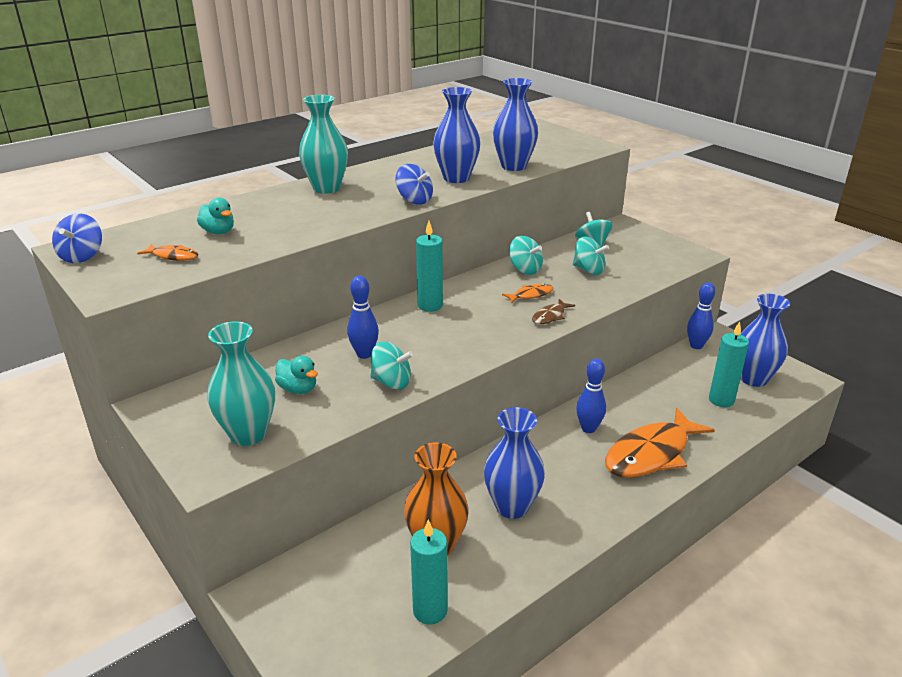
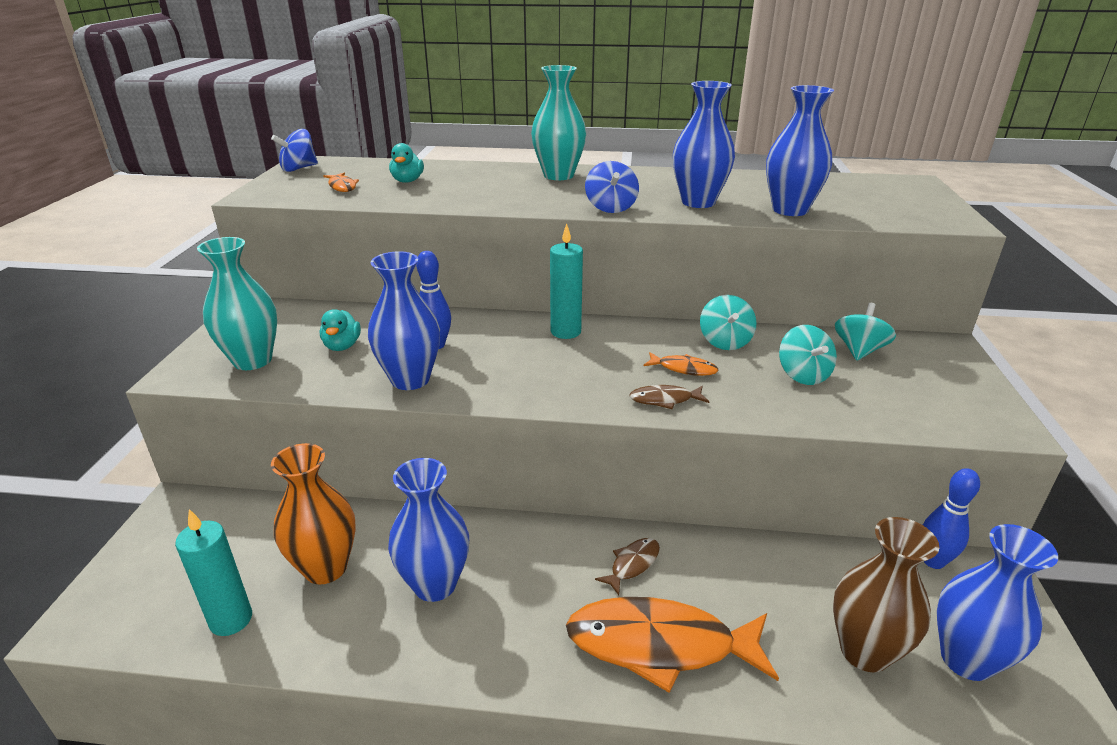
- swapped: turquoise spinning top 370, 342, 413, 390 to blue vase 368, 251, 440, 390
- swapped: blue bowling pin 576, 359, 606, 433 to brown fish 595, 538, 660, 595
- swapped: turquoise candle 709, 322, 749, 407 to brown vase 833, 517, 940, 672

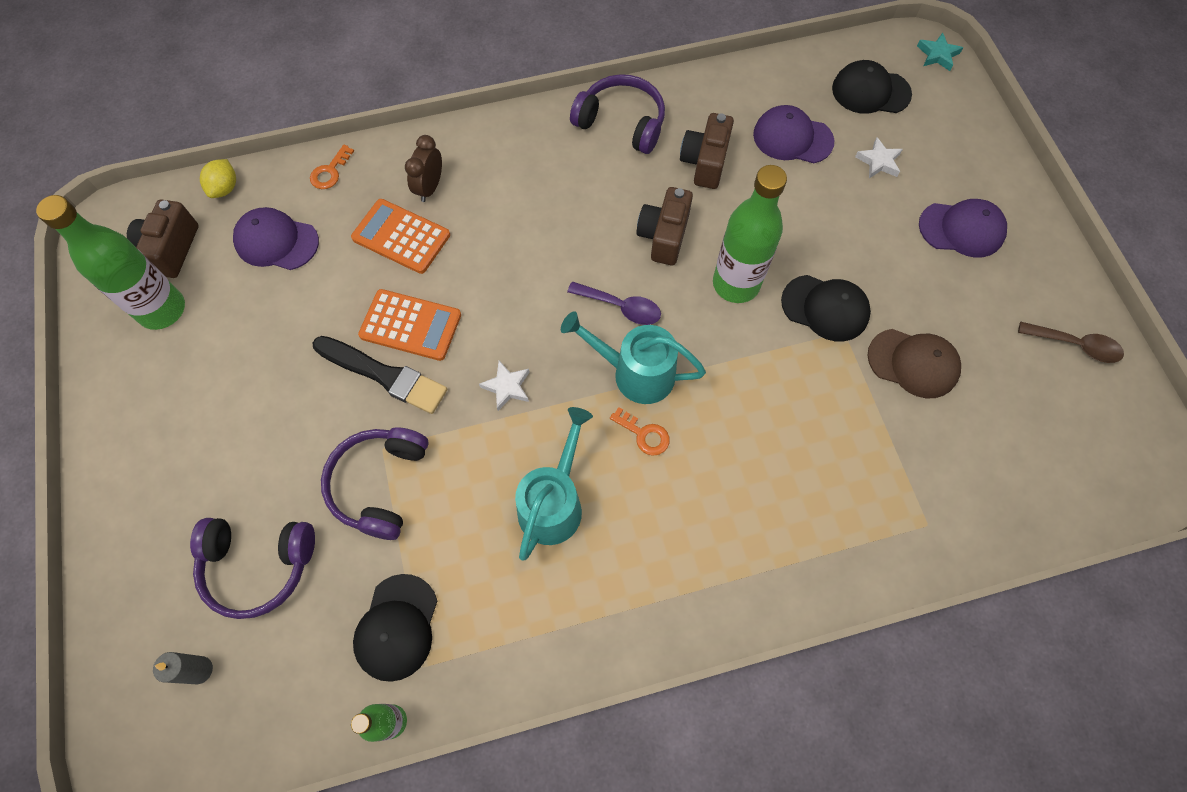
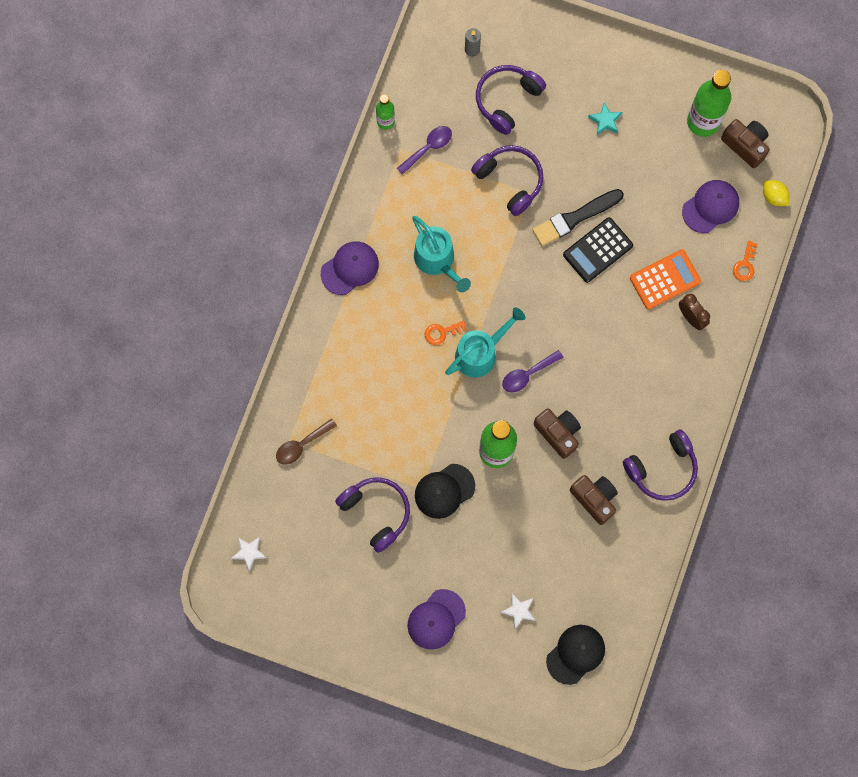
- shifted: white star 479, 361, 530, 411 to 231, 537, 267, 571
- shifted: purple cap 753, 105, 834, 163 to 321, 241, 379, 295
- shifted: turquoise star 917, 33, 963, 71 to 588, 103, 622, 135
- shifted: brown spoon 1018, 321, 1124, 363 to 276, 418, 337, 464
- swapped: black cap 353, 574, 437, 682 to purple spoon 397, 126, 452, 175
- swapped: brown cap 867, 329, 961, 398 to purple headphones 335, 477, 410, 553
- repainted: orange calculator 358, 289, 461, 361 to black calculator 563, 217, 633, 283
- rotated: orange key 310, 145, 354, 189 = 733, 241, 757, 281 135 degrees counterclockwise

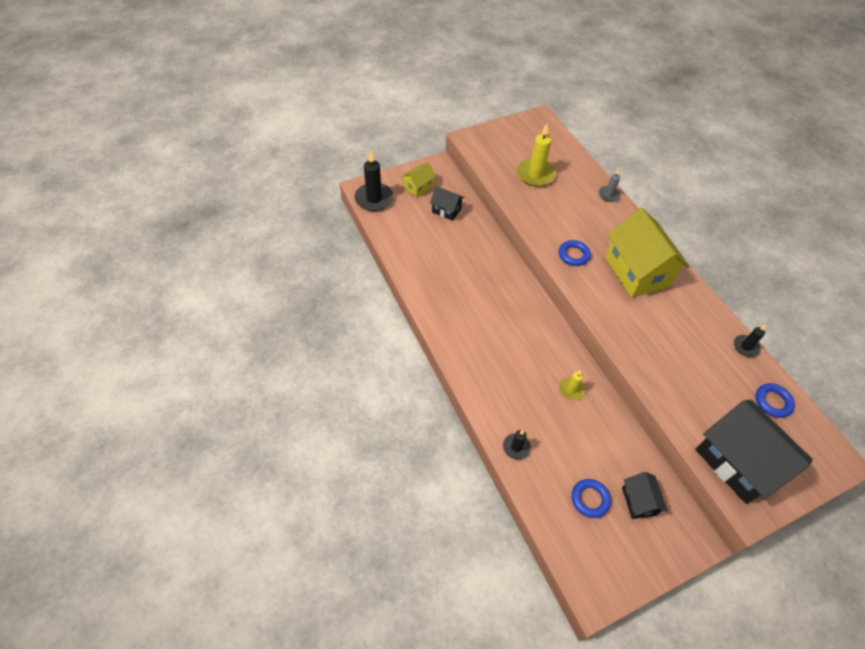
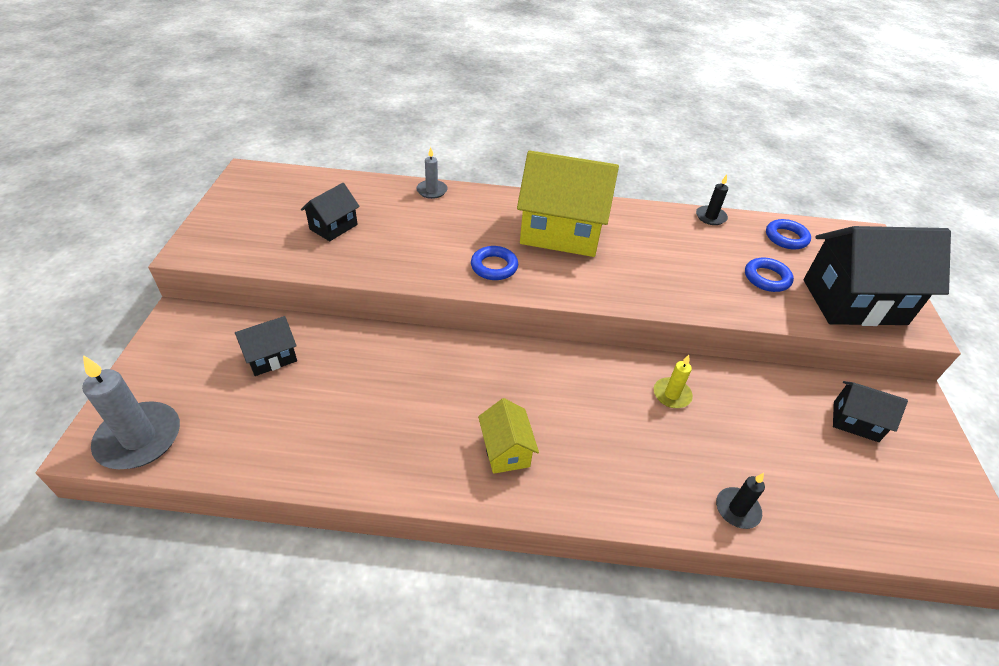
- shifted: yellow house 401, 162, 436, 197 to 478, 398, 539, 474
- shifted: blue ring 572, 479, 611, 518 to 745, 258, 794, 292
- swapped: yellow candle 517, 124, 556, 187 to black house 301, 183, 360, 241
- repainted: black candle 355, 151, 394, 211 to grey candle 82, 355, 180, 469

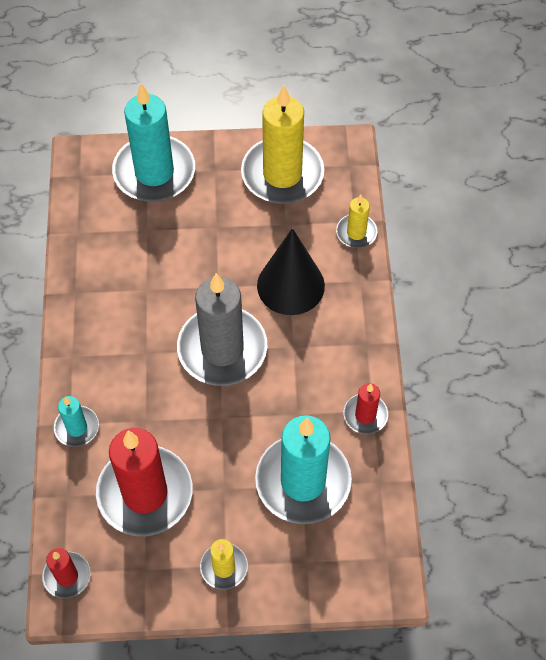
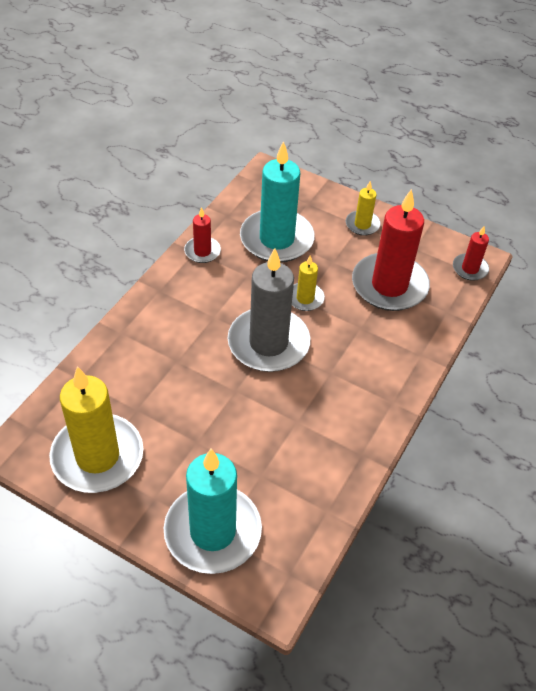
- gone: turquoise candle 54, 396, 99, 447
- gone: black cone 257, 228, 325, 315
- shifted: yellow candle 336, 195, 377, 248 to 292, 256, 325, 311

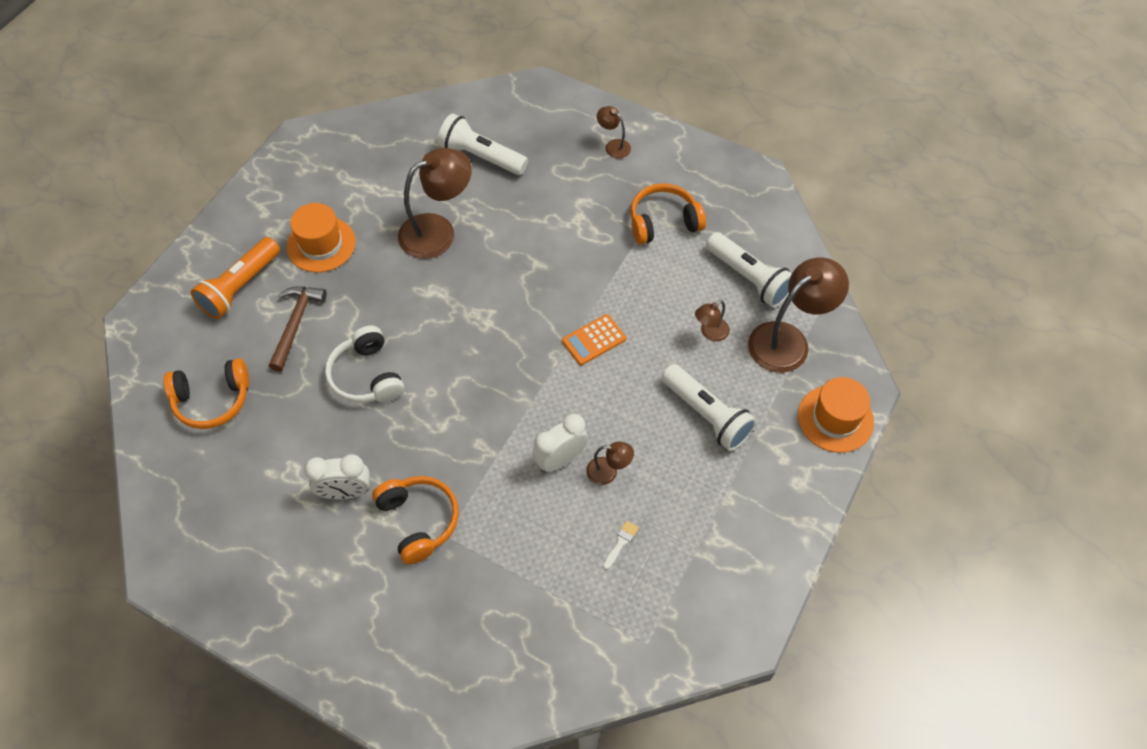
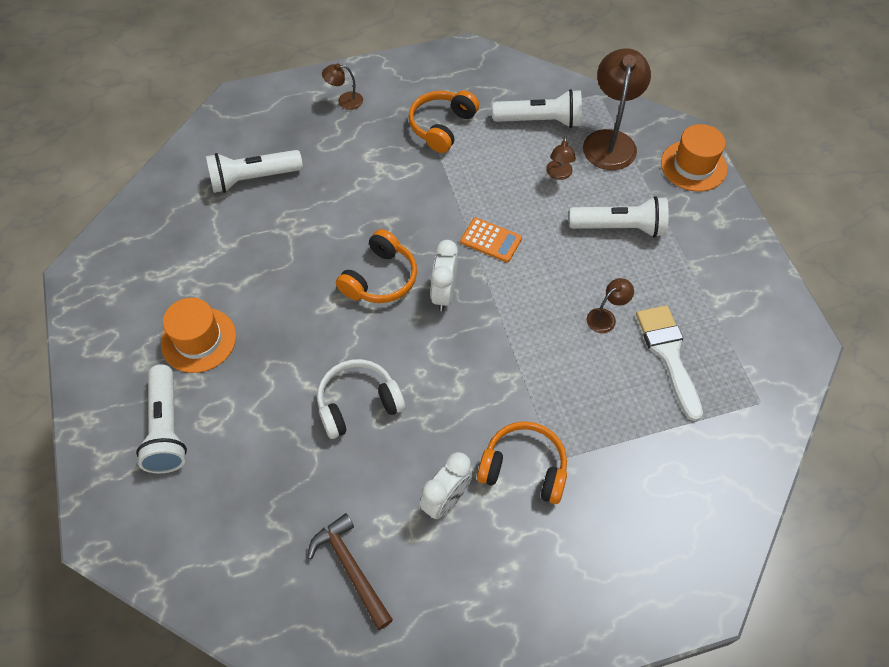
- gone: brown lamp 398, 148, 472, 259
- shifted: orange headphones 163, 358, 249, 429 to 336, 229, 417, 303
- shifted: brown hammer 269, 286, 327, 372 to 308, 513, 393, 630
- shifted: white clock 532, 414, 588, 473 to 431, 240, 458, 311
- repainted: orange flashlight 190, 237, 280, 319 to white flashlight 136, 365, 187, 473
- rotated: white headphones 325, 325, 404, 403 = 317, 359, 405, 439 135 degrees clockwise
- rotated: orange calculator 562, 314, 626, 365 = 460, 217, 522, 262 75 degrees counterclockwise
- scaled: white brush 603, 521, 639, 570 = 636, 305, 703, 421 x2.47

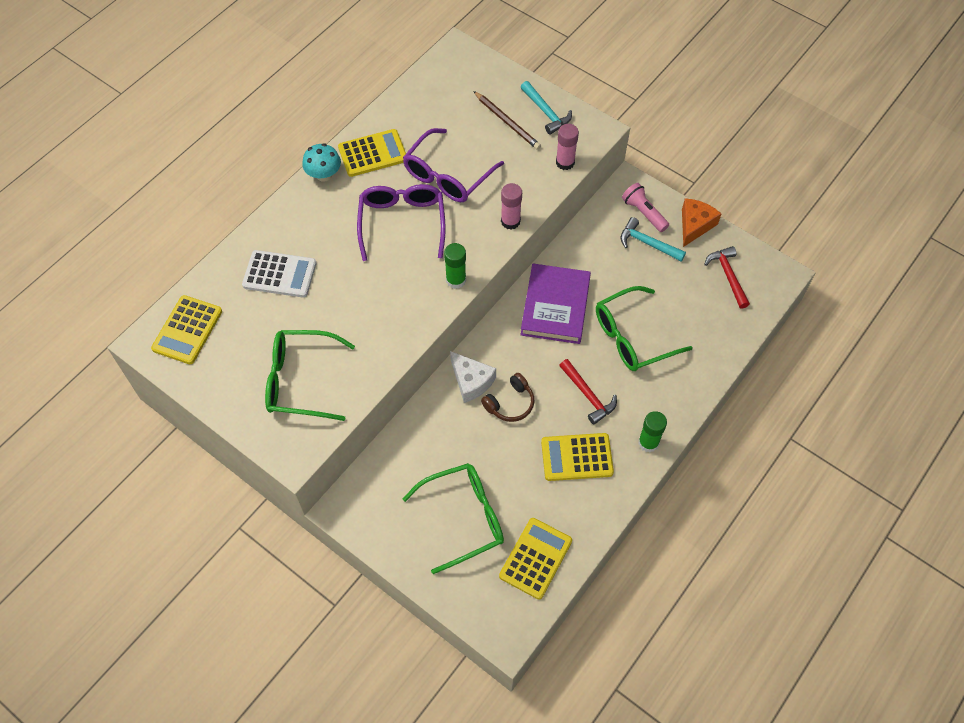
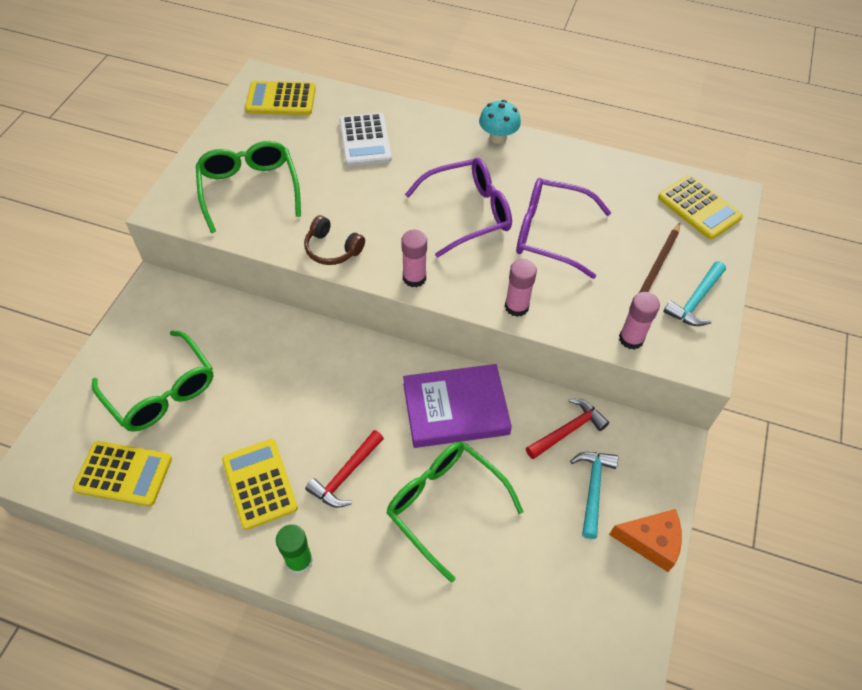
- gone: white cheese 450, 351, 496, 403
- gone: pink flashlight 622, 183, 669, 232
- shifted: yellow calculator 338, 129, 406, 177 to 658, 175, 743, 240
- shifted: brown headphones 481, 373, 534, 422 to 304, 215, 365, 265
- shifted: red hammer 704, 246, 750, 309 to 526, 399, 609, 459
- repainted: green glue stick 444, 243, 466, 289 to pink glue stick 401, 230, 427, 287

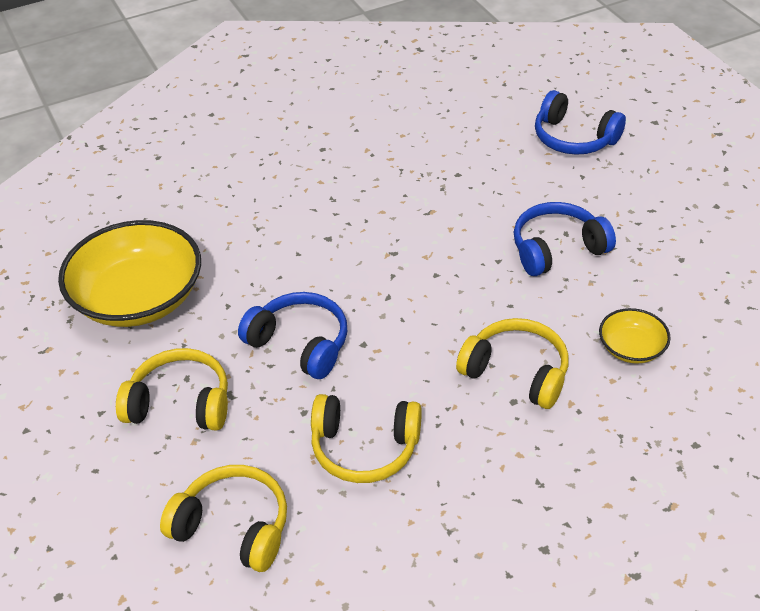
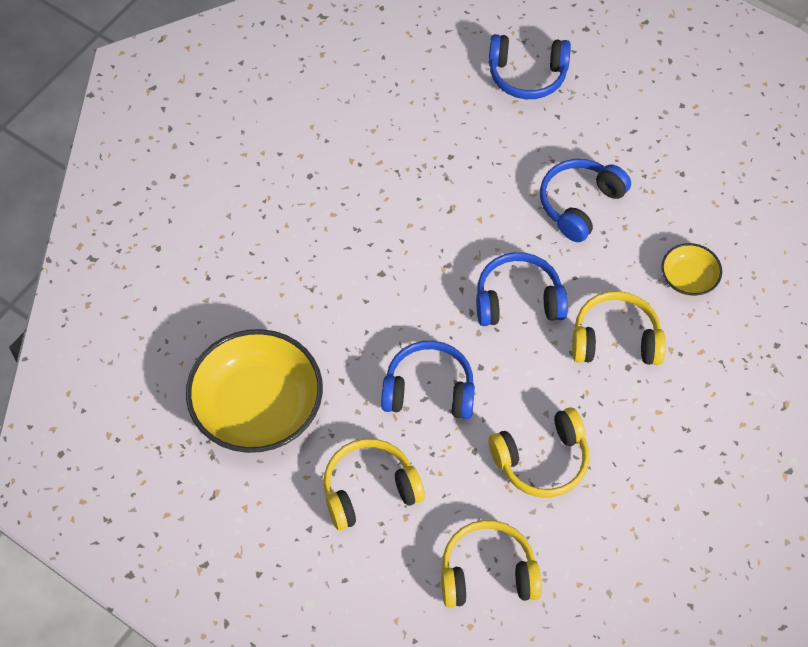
- new: blue headphones 476, 252, 568, 326

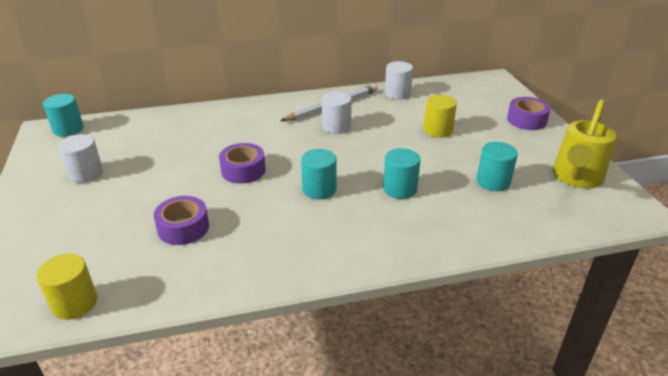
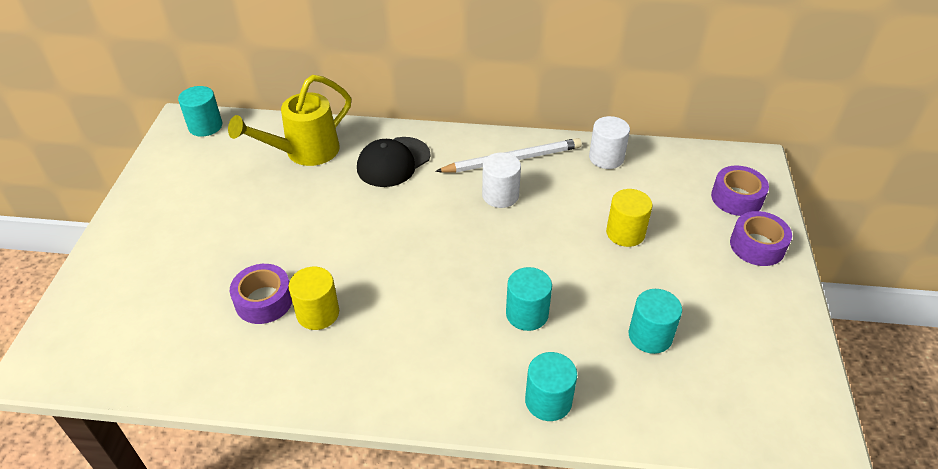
- gone: white cylinder 58, 134, 103, 183
- new: black cap 357, 137, 430, 187
- shifted: yellow cylinder 36, 253, 97, 320 to 289, 267, 339, 330
- shifted: purple tape 219, 143, 266, 184 to 711, 166, 769, 216
- shifted: turquoise cylinder 301, 149, 337, 200 to 525, 352, 577, 421
- shifted: yellow watering can 553, 99, 616, 188 to 228, 75, 351, 166

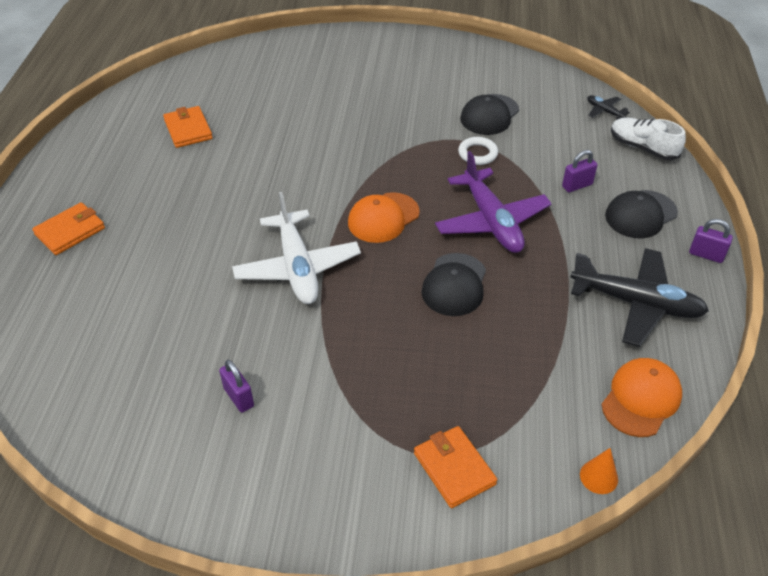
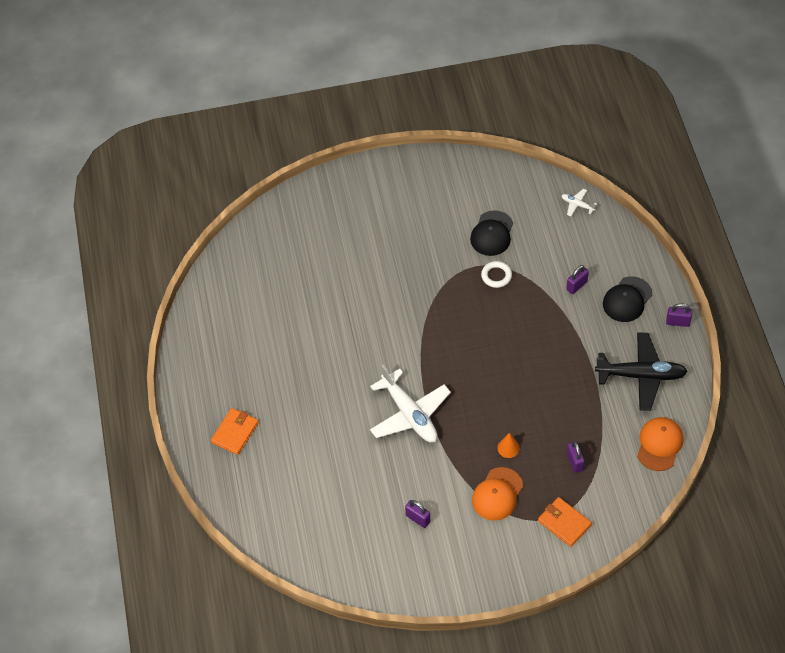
- gone: orange wallet 163, 106, 213, 148
- gone: black cap 422, 253, 486, 316
- gone: purple plane 435, 151, 552, 253
- gone: white shoe 611, 117, 686, 160
- new: purple padlock 566, 441, 585, 473
- shifted: orange cap 348, 192, 420, 243 to 472, 467, 523, 521
- shifted: orange cone 580, 448, 618, 494 to 497, 433, 520, 458
- repainted: black plane 587, 95, 630, 120 to white plane 561, 189, 597, 216

